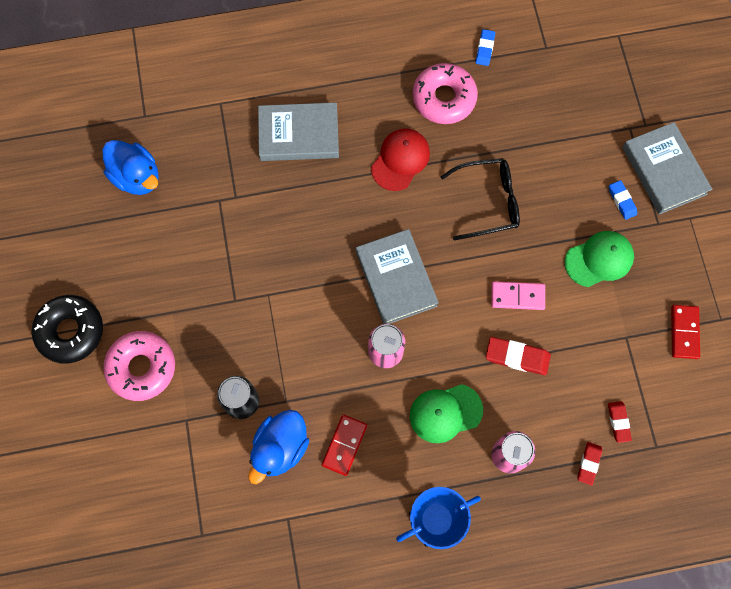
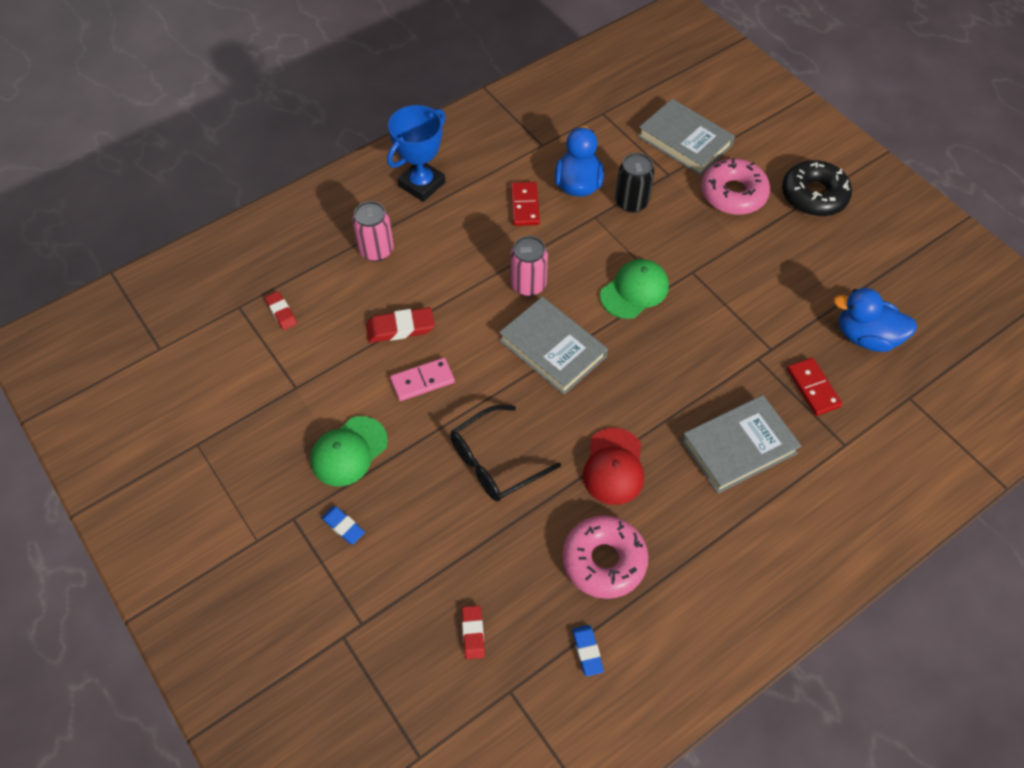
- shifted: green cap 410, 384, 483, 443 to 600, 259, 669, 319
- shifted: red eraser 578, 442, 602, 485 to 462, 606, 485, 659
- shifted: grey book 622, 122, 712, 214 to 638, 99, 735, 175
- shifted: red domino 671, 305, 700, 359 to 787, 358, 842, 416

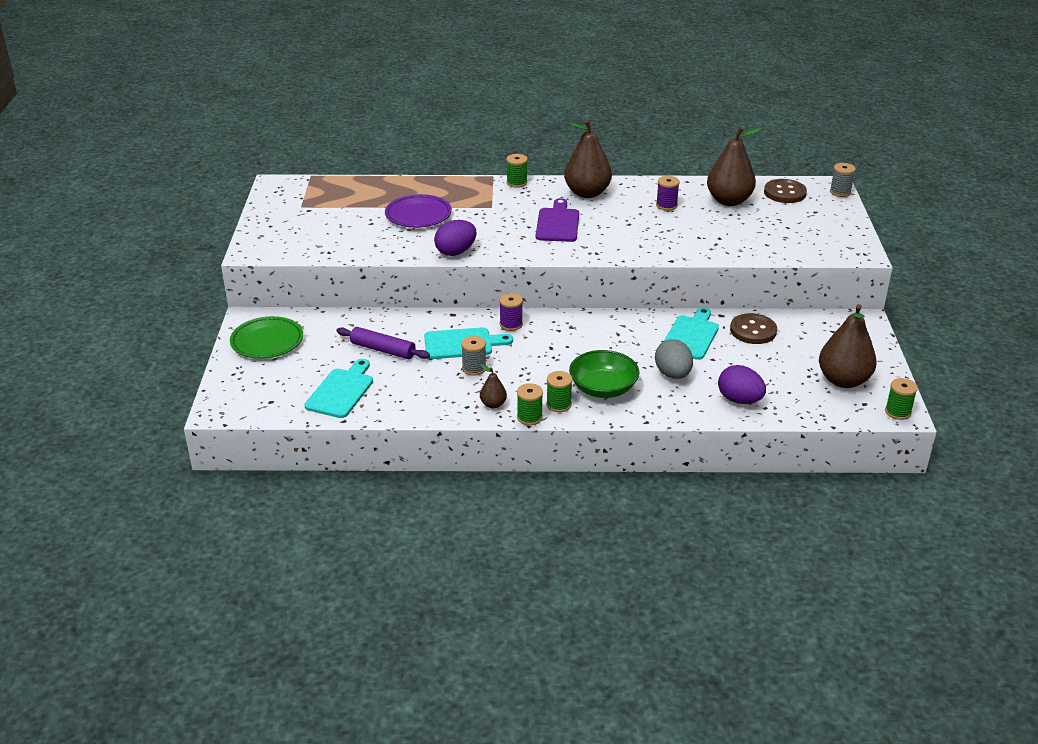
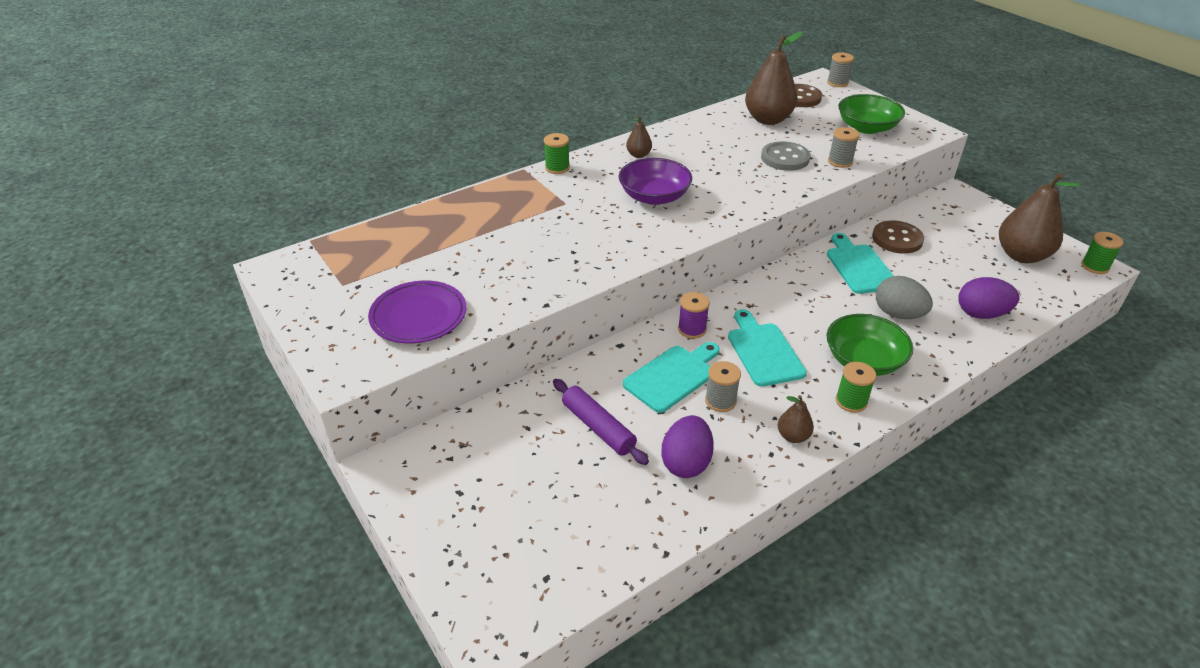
- gone: green plate 230, 316, 303, 359
- gone: green spool 517, 383, 543, 425
- gone: purple spool 656, 176, 680, 211
- new: grey button 761, 141, 811, 171
- new: grey spool 828, 127, 859, 168
- new: green bowl 839, 94, 905, 134
- shifted: turquoise cutting board 304, 359, 373, 418 to 728, 309, 807, 387
- shifted: purple plate 385, 194, 452, 228 to 368, 280, 466, 344
- shifted: purple egg 434, 220, 477, 256 to 661, 415, 714, 478
- swapped: purple cutting board 536, 198, 579, 242 to purple bowl 619, 158, 692, 205
- rotated: purple rolling pin 336, 327, 430, 359 = 553, 379, 649, 465 60 degrees clockwise
- scaled: brown pear 564, 120, 612, 198 = 626, 116, 652, 158 x0.48

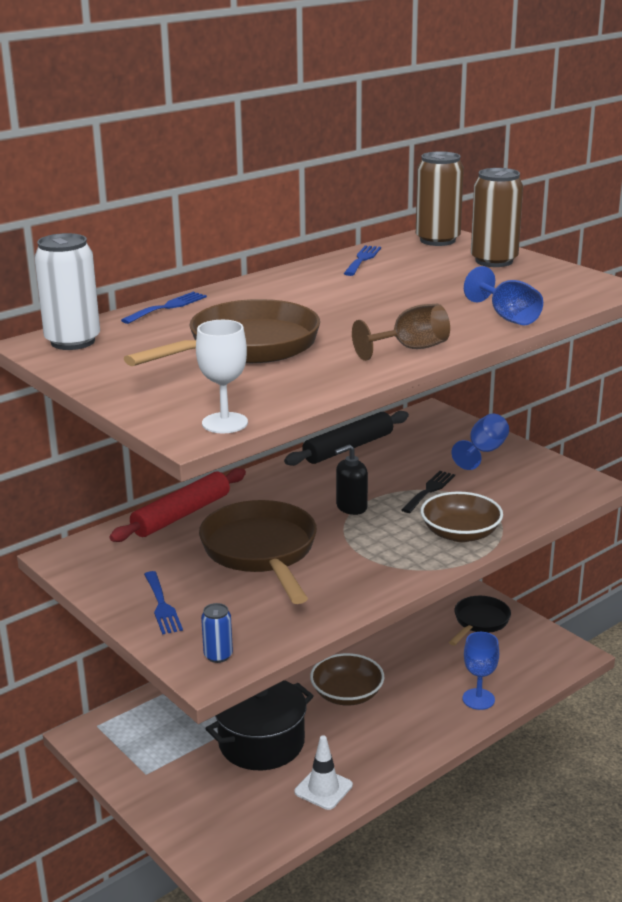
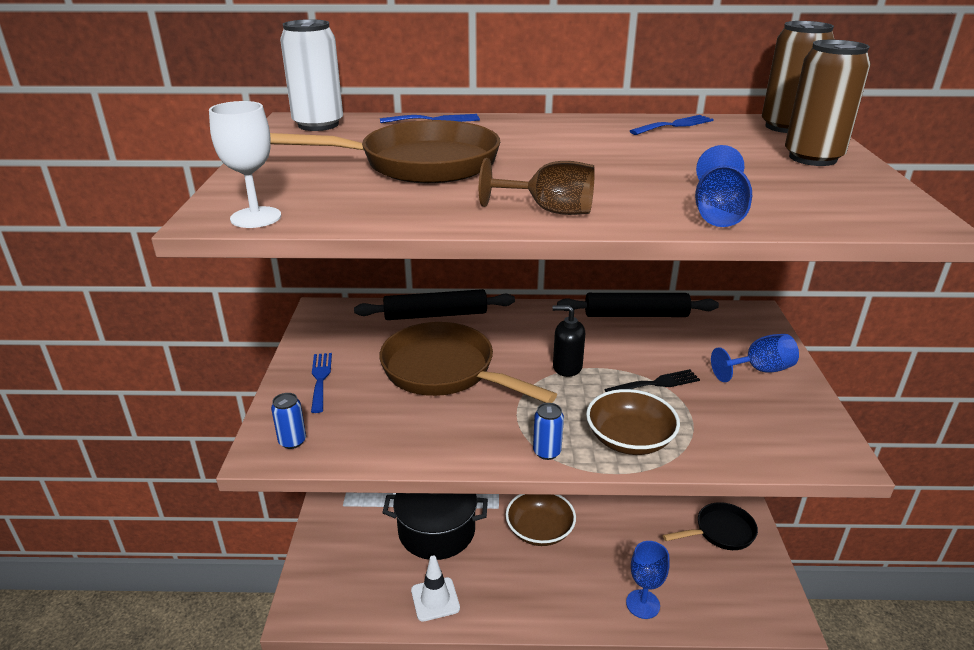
- new: blue can 533, 403, 564, 460
- repainted: red rolling pin 110, 468, 246, 542 to black rolling pin 354, 289, 515, 320
- rotated: blue fork 144, 571, 183, 635 = 311, 353, 332, 413 150 degrees clockwise
- rotated: brown pan 199, 500, 317, 604 = 379, 322, 557, 403 75 degrees counterclockwise

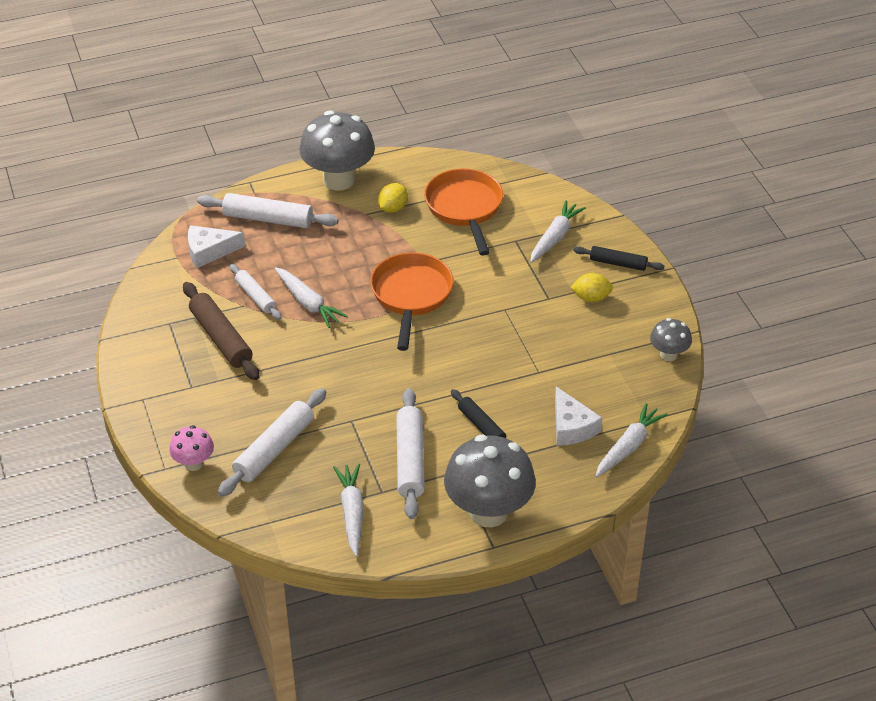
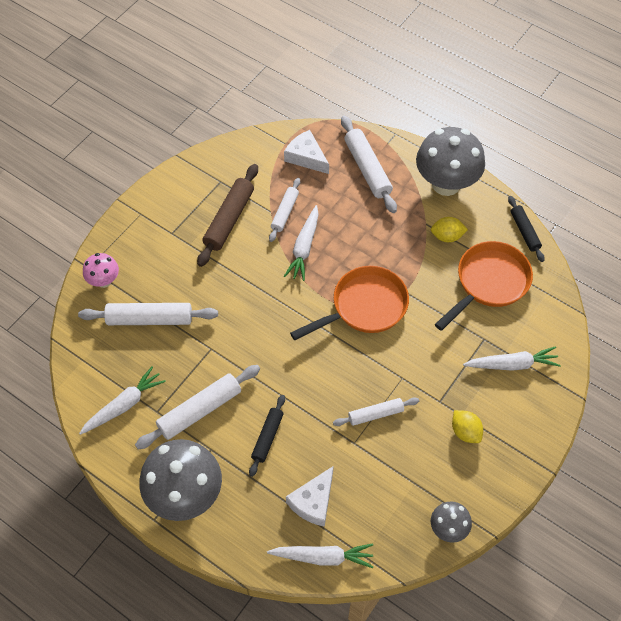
- new: white rolling pin 333, 397, 419, 426
- shifted: black rolling pin 573, 246, 664, 271 to 508, 196, 545, 262

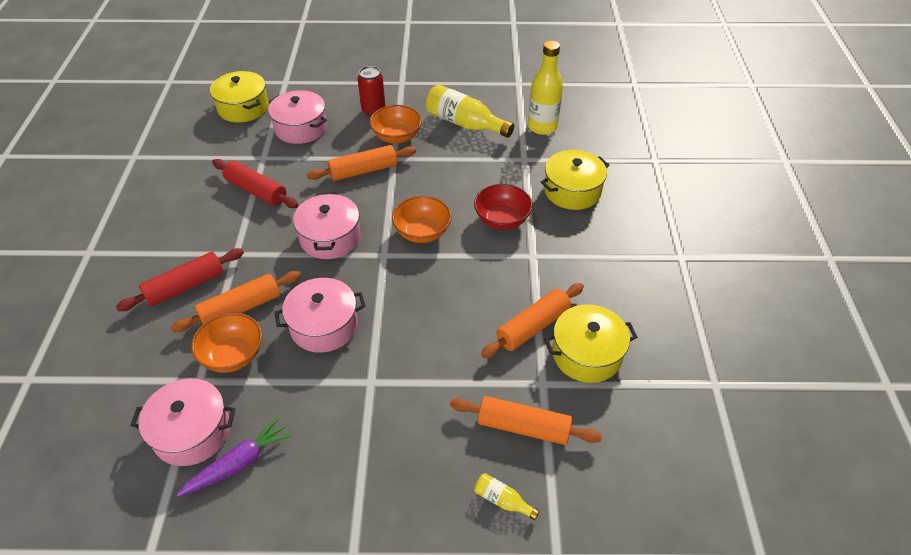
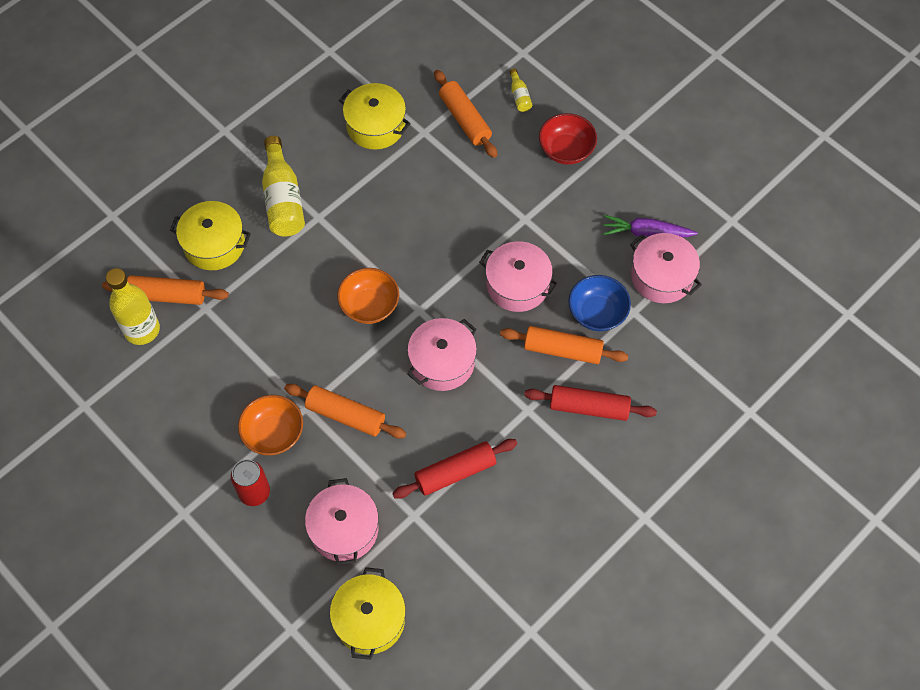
- shifted: yellow bottle 426, 84, 514, 138 to 262, 136, 305, 237
- shifted: red bowl 474, 184, 533, 230 to 539, 113, 597, 165
- shifted: orange rolling pin 481, 283, 584, 358 to 102, 275, 229, 305
- repainted: orange bowl 191, 313, 262, 373 to blue bowl 568, 275, 631, 331
- rotated: red rolling pin 212, 159, 298, 208 = 392, 439, 518, 499 75 degrees clockwise

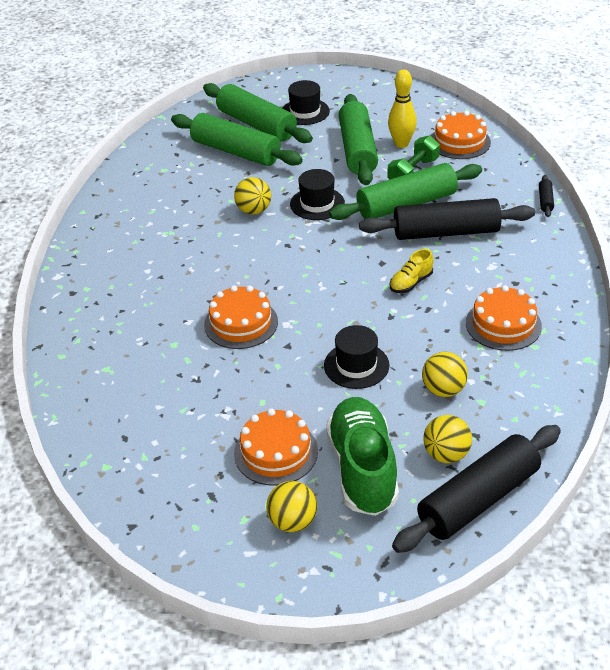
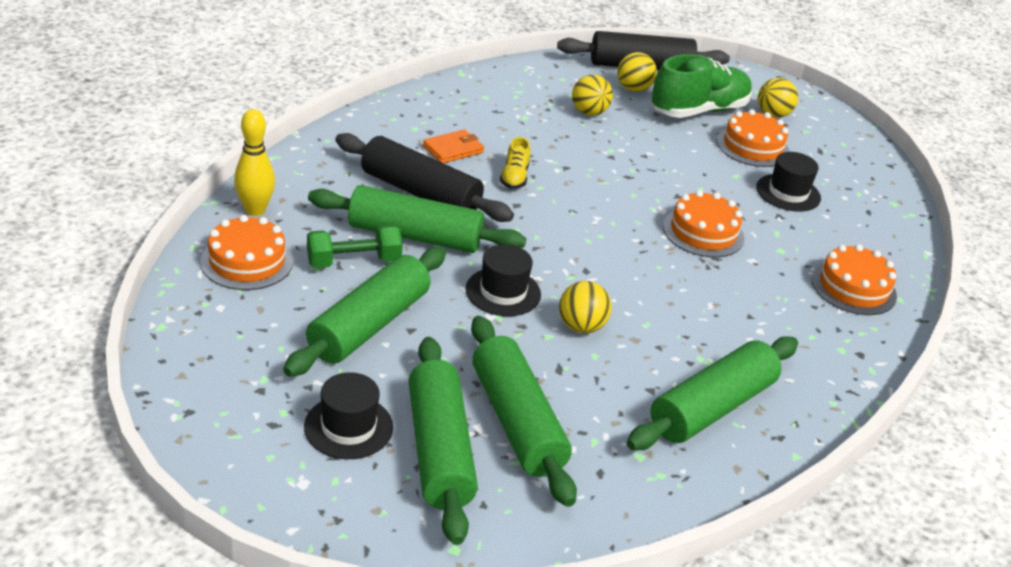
- gone: black rolling pin 539, 175, 554, 217
- new: orange wallet 423, 129, 484, 163
- new: green rolling pin 627, 336, 798, 450
- shifted: black hat 324, 325, 389, 389 to 756, 152, 821, 212
- shifted: yellow bowling pin 388, 70, 417, 148 to 234, 109, 275, 216
- shifted: orange cake 466, 285, 542, 351 to 811, 244, 897, 315
- rotated: green shoe 326, 397, 399, 516 = 651, 54, 752, 118 150 degrees counterclockwise
- rotated: yellow shoe 390, 249, 434, 293 = 500, 137, 530, 189 105 degrees clockwise

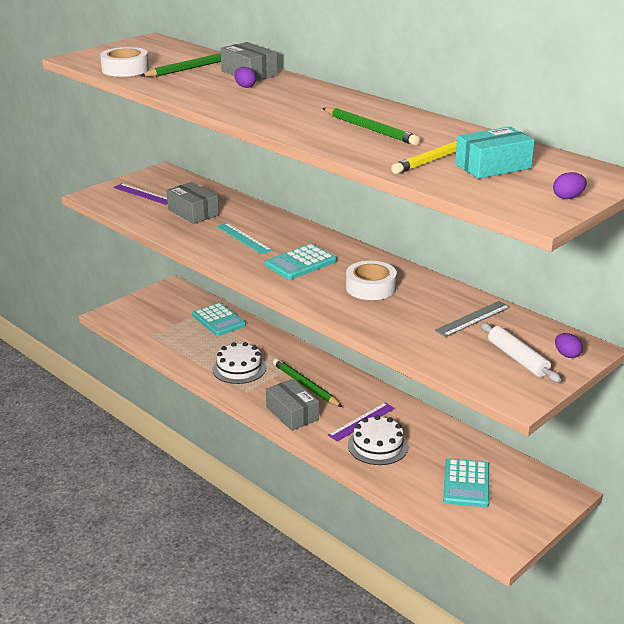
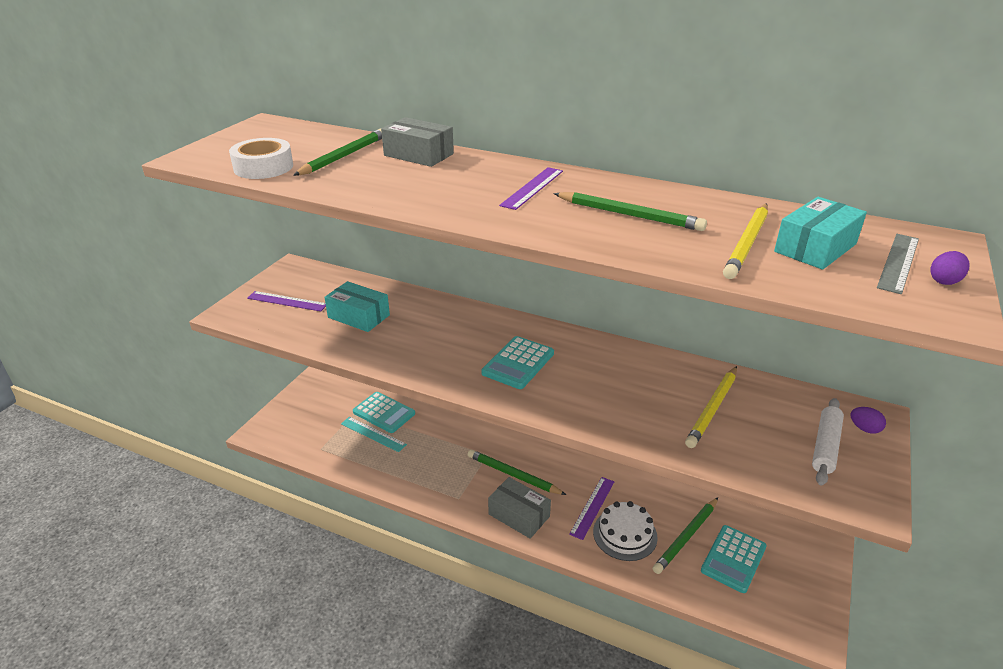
- gone: white cake 212, 342, 266, 384
- gone: purple egg 234, 67, 256, 88
- gone: white tape 346, 261, 397, 300
- new: purple ruler 499, 167, 563, 210
- new: green pencil 653, 497, 718, 574
- new: yellow pencil 685, 366, 737, 448
- shifted: turquoise ruler 216, 223, 272, 254 to 341, 417, 407, 452
- shifted: grey ruler 435, 301, 511, 337 to 877, 234, 919, 294
- repainted: grey box 166, 182, 219, 224 to turquoise box 324, 281, 390, 332
- rotated: turquoise calculator 443, 458, 489, 507 = 701, 525, 767, 593 45 degrees clockwise
- rotated: white rolling pin 480, 322, 561, 383 = 812, 398, 844, 486 75 degrees clockwise

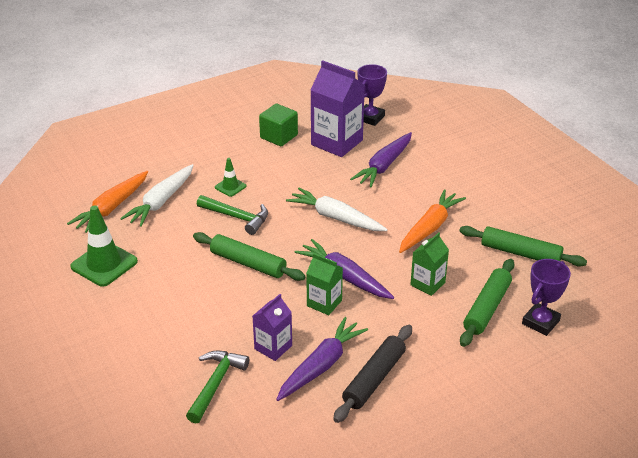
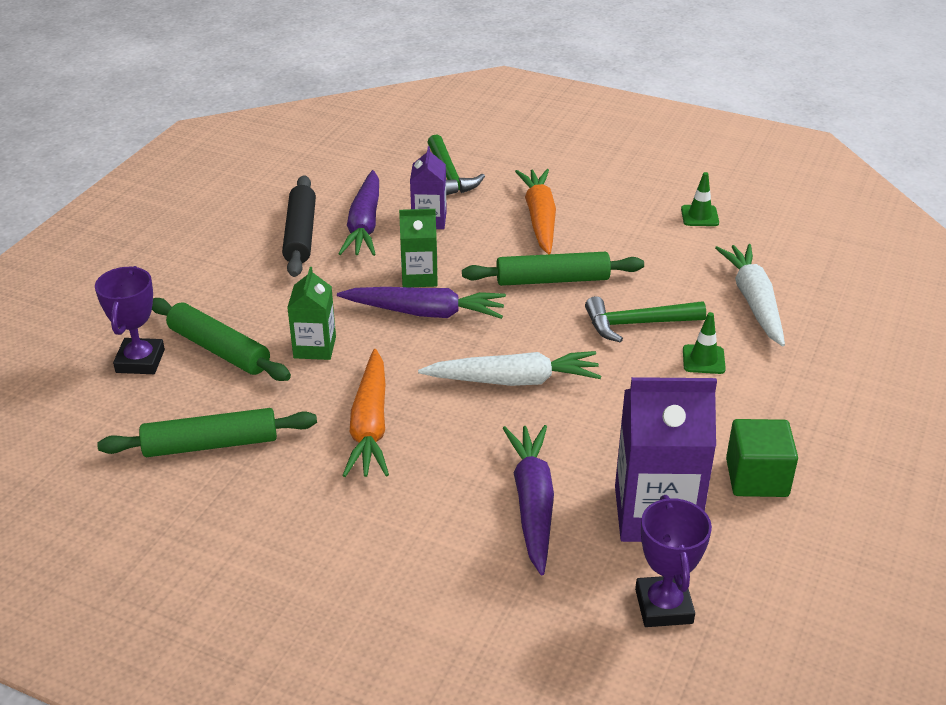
- shifted: orange carrot 67, 171, 148, 233 to 515, 169, 556, 254
- rotated: green rolling pin 460, 259, 514, 347 = 152, 298, 291, 381 45 degrees counterclockwise
- scaled: green traffic cone 70, 206, 138, 287 = 681, 172, 719, 226 x0.53

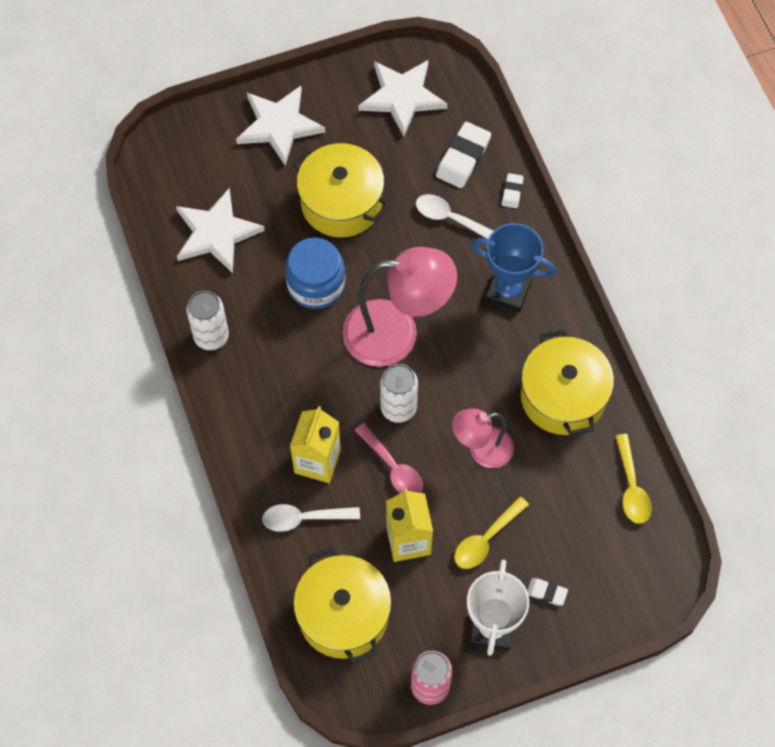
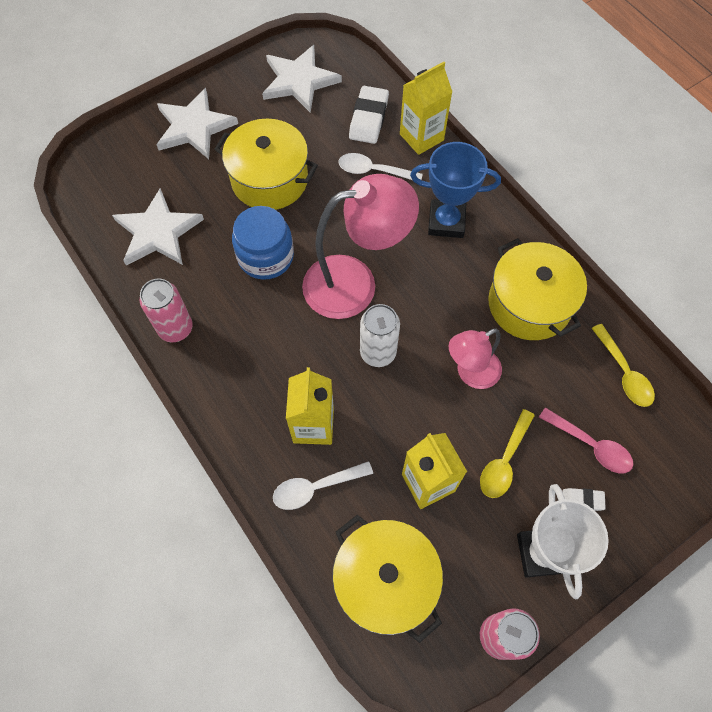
- shifted: pink spoon 355, 423, 423, 493 to 539, 407, 634, 473
- swapped: white eraser 502, 173, 524, 208 to yellow carton 400, 62, 452, 155
- repainted: white can 186, 290, 229, 350 to pink can 140, 279, 193, 342

